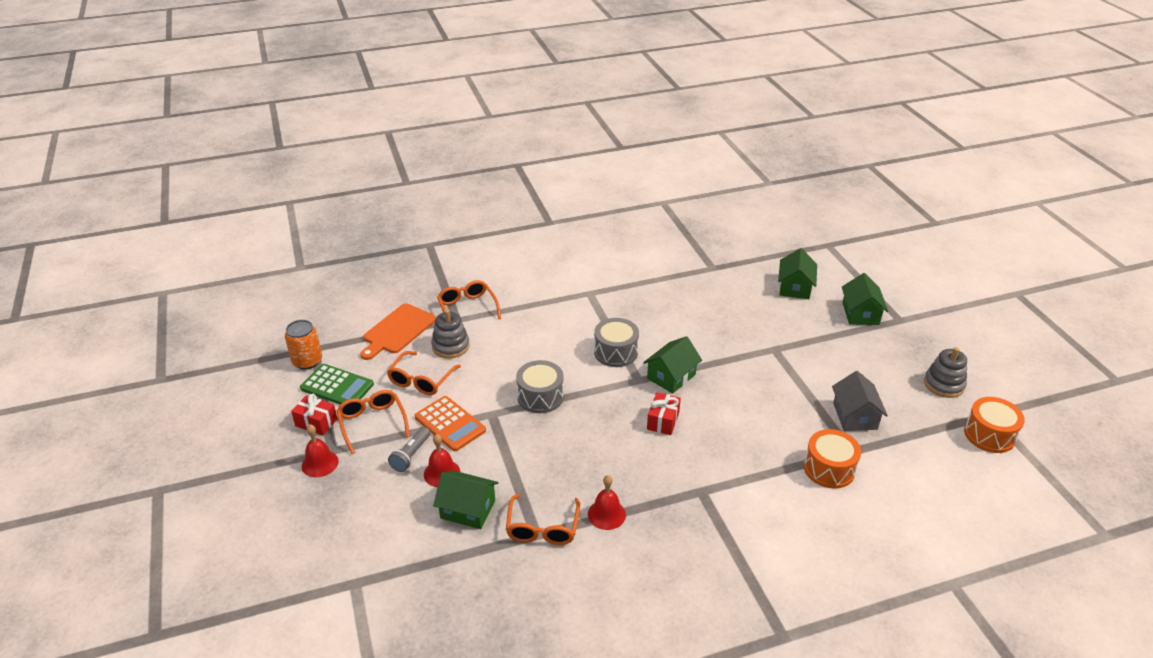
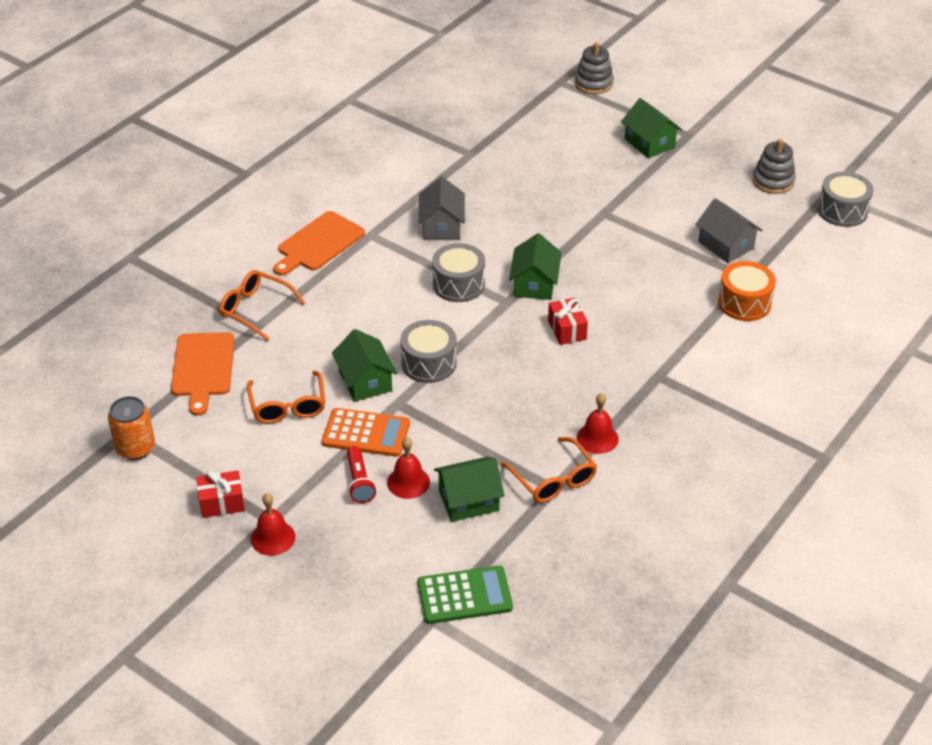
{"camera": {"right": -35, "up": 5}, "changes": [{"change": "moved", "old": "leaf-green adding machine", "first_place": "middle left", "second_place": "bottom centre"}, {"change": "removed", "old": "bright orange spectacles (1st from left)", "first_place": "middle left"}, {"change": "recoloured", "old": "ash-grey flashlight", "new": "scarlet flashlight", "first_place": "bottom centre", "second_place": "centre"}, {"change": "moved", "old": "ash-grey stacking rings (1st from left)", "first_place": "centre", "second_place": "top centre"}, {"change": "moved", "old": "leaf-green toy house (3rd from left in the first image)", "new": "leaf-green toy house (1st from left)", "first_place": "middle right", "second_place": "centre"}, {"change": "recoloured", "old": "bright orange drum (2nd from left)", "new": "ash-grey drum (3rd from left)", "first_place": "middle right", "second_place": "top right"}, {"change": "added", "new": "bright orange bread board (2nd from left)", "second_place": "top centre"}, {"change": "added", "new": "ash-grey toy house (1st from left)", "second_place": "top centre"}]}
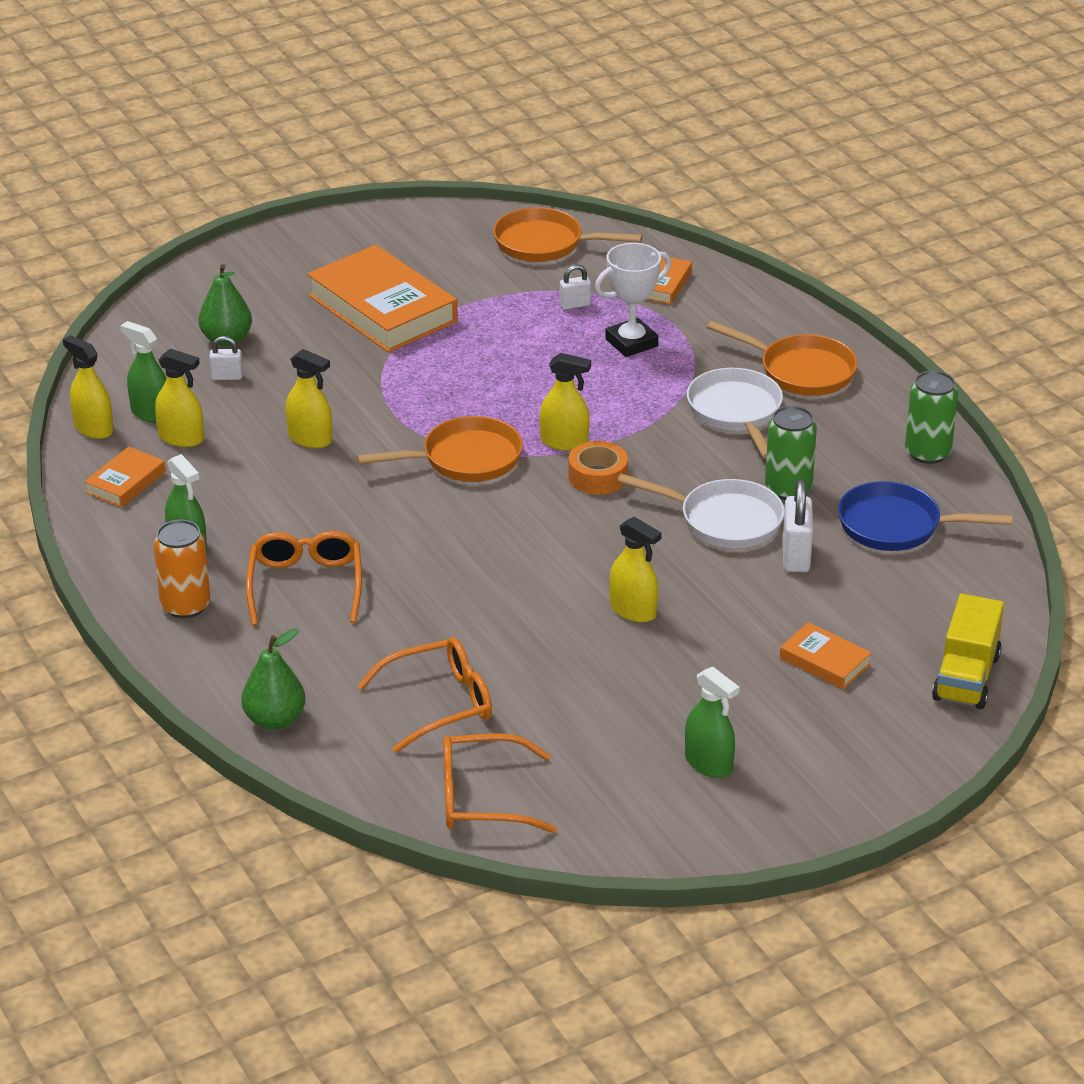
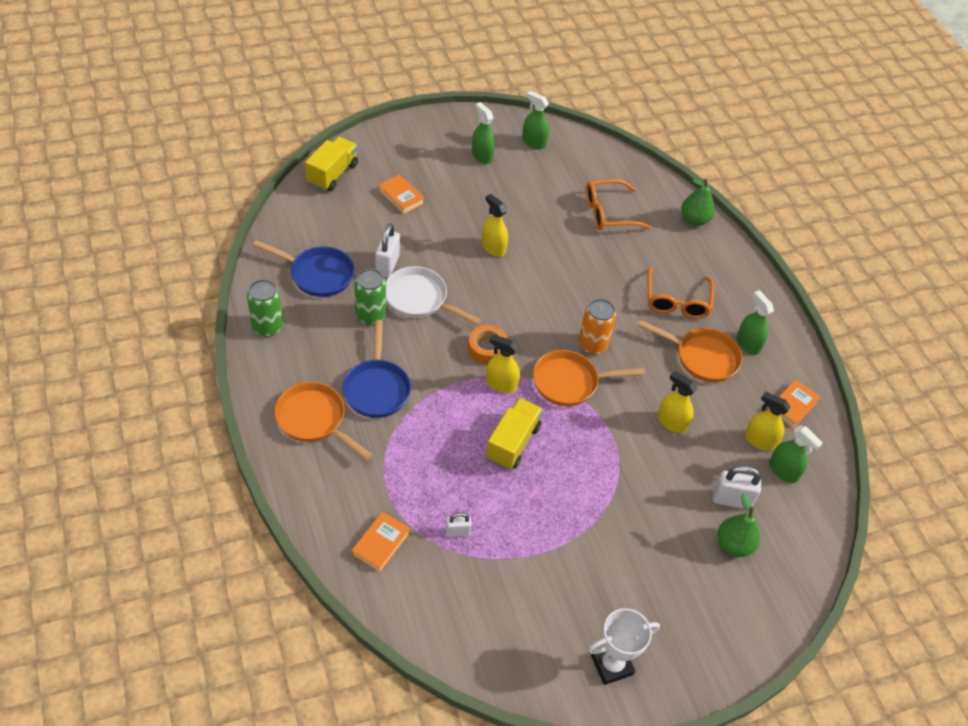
{"camera": {"right": -175, "up": 15}, "changes": [{"change": "removed", "old": "bright yellow spray cleaner (1st from left)", "first_place": "middle left"}, {"change": "moved", "old": "bright orange can", "first_place": "middle left", "second_place": "centre"}, {"change": "resized", "old": "snow-white padlock (1st from left in the first image)", "first_place": "top left", "second_place": "bottom right", "factor": 1.71}, {"change": "removed", "old": "bright orange hardback (2nd from left)", "first_place": "top centre"}, {"change": "removed", "old": "bright orange spectacles (3rd from left)", "first_place": "bottom centre"}, {"change": "moved", "old": "bright orange frying pan (2nd from left in the first image)", "new": "bright orange frying pan (3rd from left)", "first_place": "top centre", "second_place": "middle right"}, {"change": "moved", "old": "snow-white trophy", "first_place": "top centre", "second_place": "bottom centre"}, {"change": "recoloured", "old": "snow-white frying pan (2nd from left)", "new": "blue frying pan (2nd from left)", "first_place": "middle right", "second_place": "centre"}, {"change": "added", "new": "bright yellow lorry (2nd from left)", "second_place": "centre"}, {"change": "added", "new": "leaf-green spray cleaner (2nd from left)", "second_place": "top centre"}]}
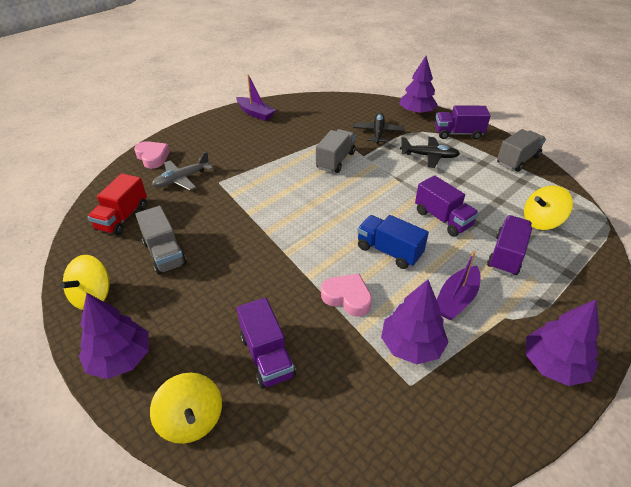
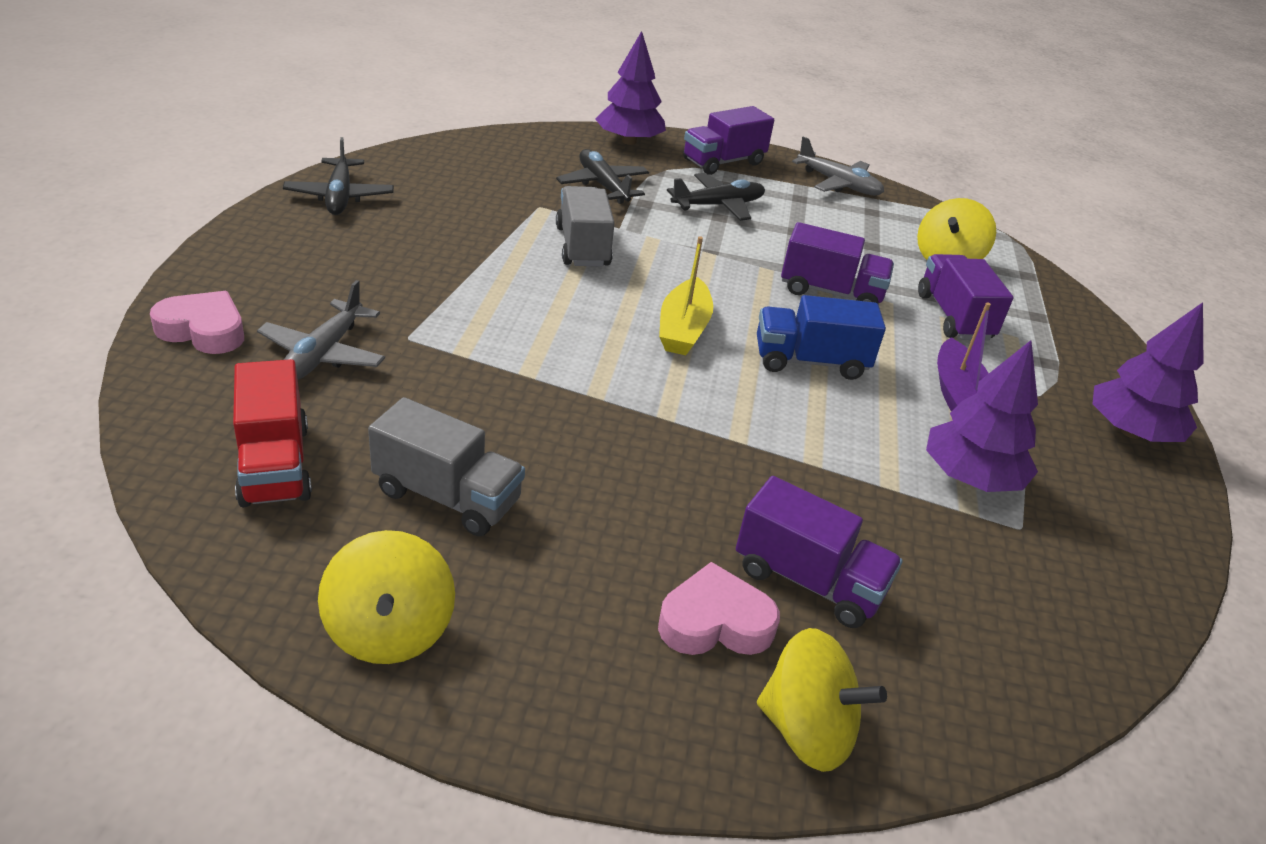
{"camera": {"right": -40, "up": -5}, "changes": [{"change": "removed", "old": "violet toy tree (1st from left)", "first_place": "bottom left"}, {"change": "replaced", "old": "violet boat (1st from left)", "new": "ebony plane (1st from left)", "first_place": "top centre", "second_place": "top left"}, {"change": "moved", "old": "pink heart (2nd from left)", "first_place": "centre", "second_place": "bottom centre"}, {"change": "replaced", "old": "ash-grey lorry (3rd from left)", "new": "ash-grey plane (2nd from left)", "first_place": "top right", "second_place": "top centre"}, {"change": "added", "new": "bright yellow boat", "second_place": "centre"}]}
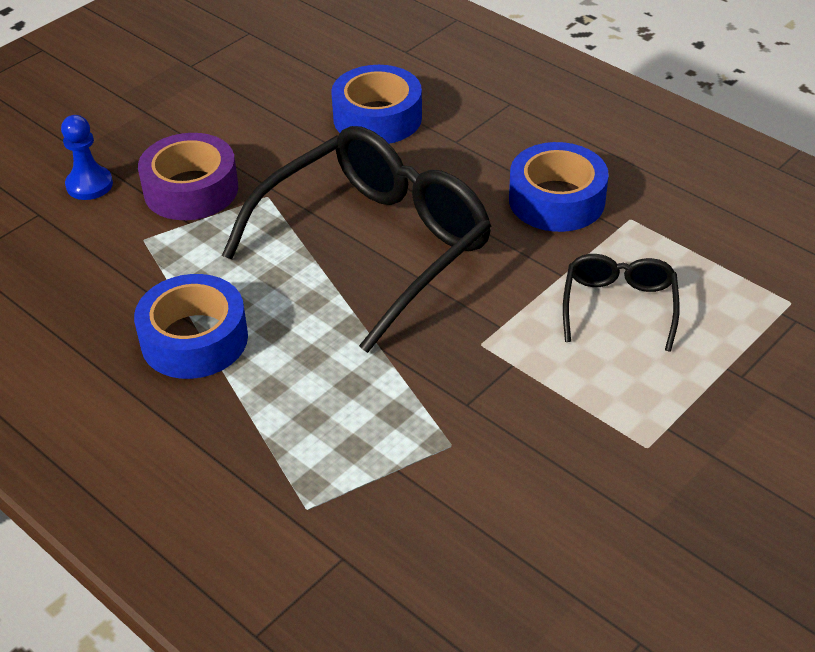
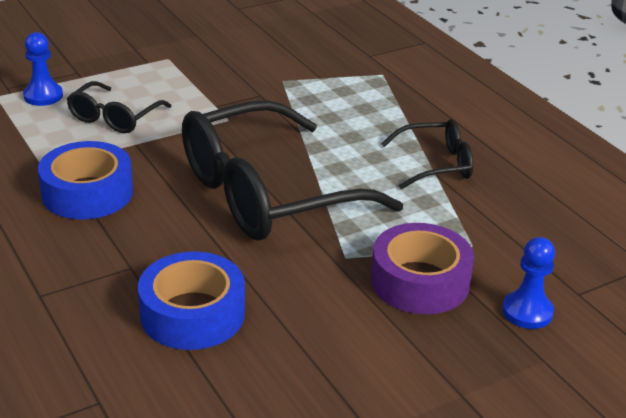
{"camera": {"right": -165, "up": -10}, "changes": [{"change": "replaced", "old": "blue sticky tape (1st from left)", "new": "ebony spectacles (3rd from left)", "first_place": "middle left", "second_place": "middle right"}, {"change": "added", "new": "blue chess pawn (1st from left)", "second_place": "top left"}]}
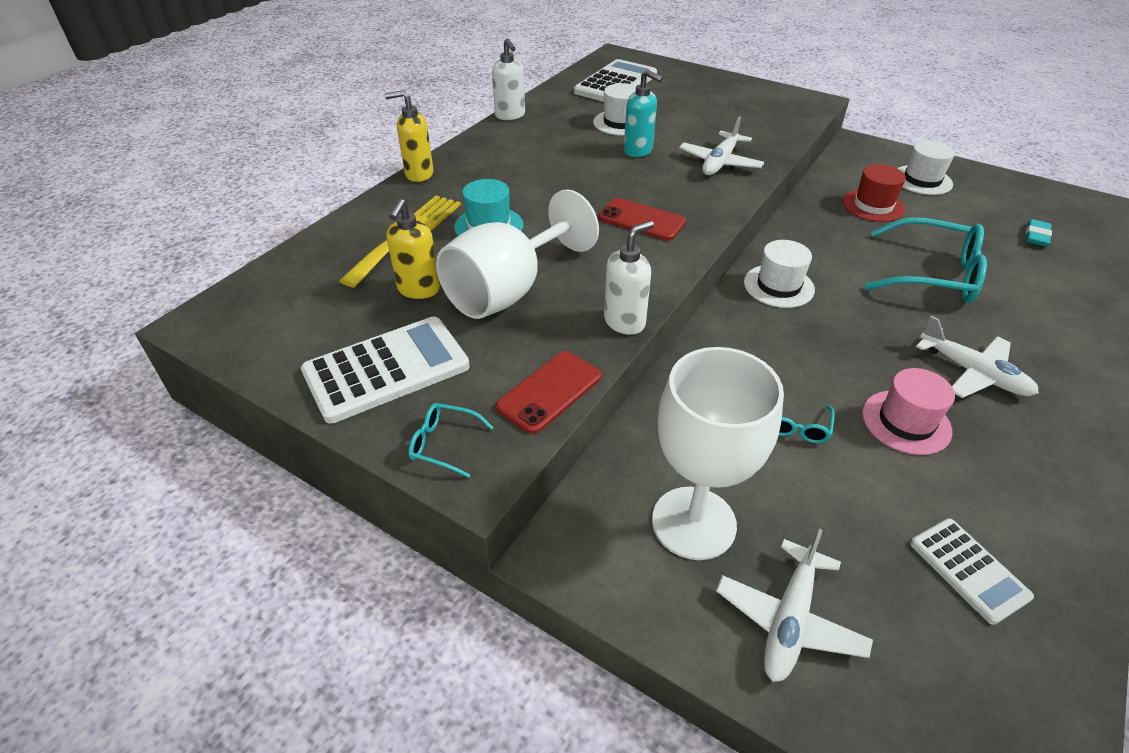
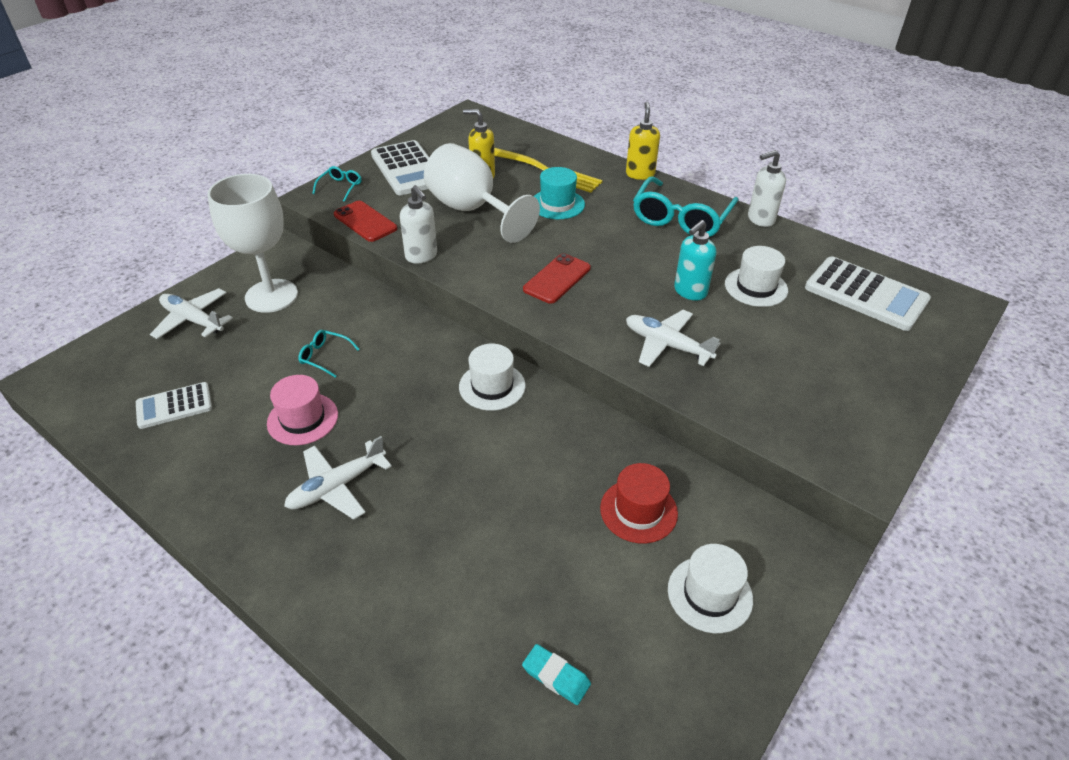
{"camera": {"right": 95, "up": 0}, "changes": [{"change": "moved", "old": "teal spectacles (3rd from left)", "first_place": "middle right", "second_place": "top centre"}]}
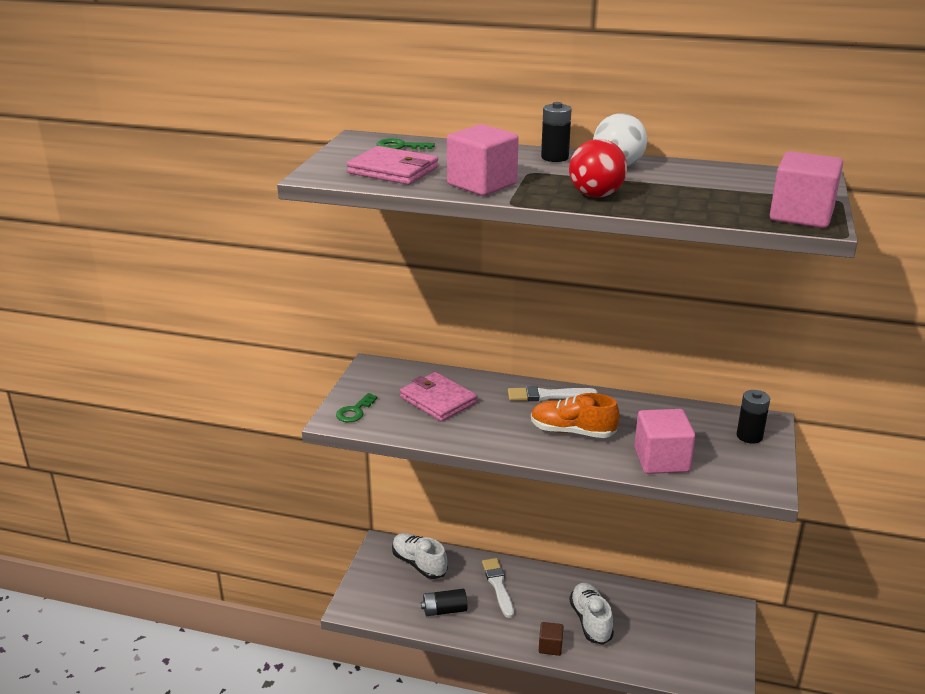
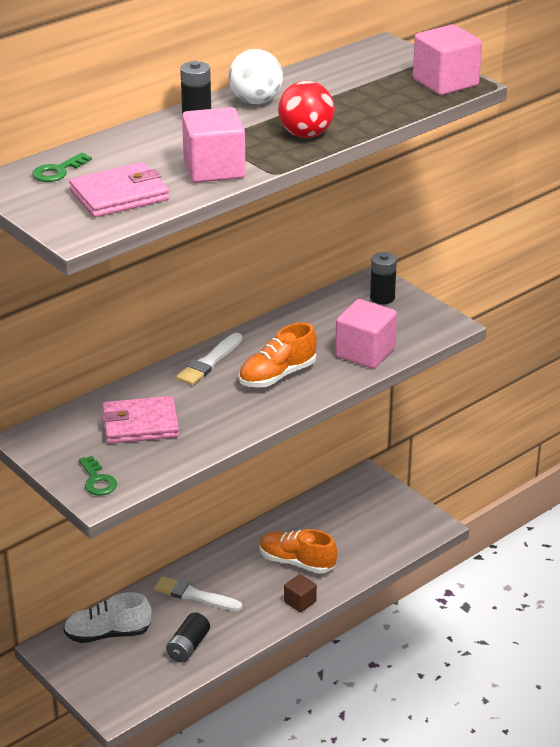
{"camera": {"right": -55, "up": 5}, "changes": [{"change": "recoloured", "old": "snow-white shoe (2nd from left)", "new": "bright orange shoe (2nd from left)", "first_place": "bottom centre", "second_place": "bottom centre"}]}
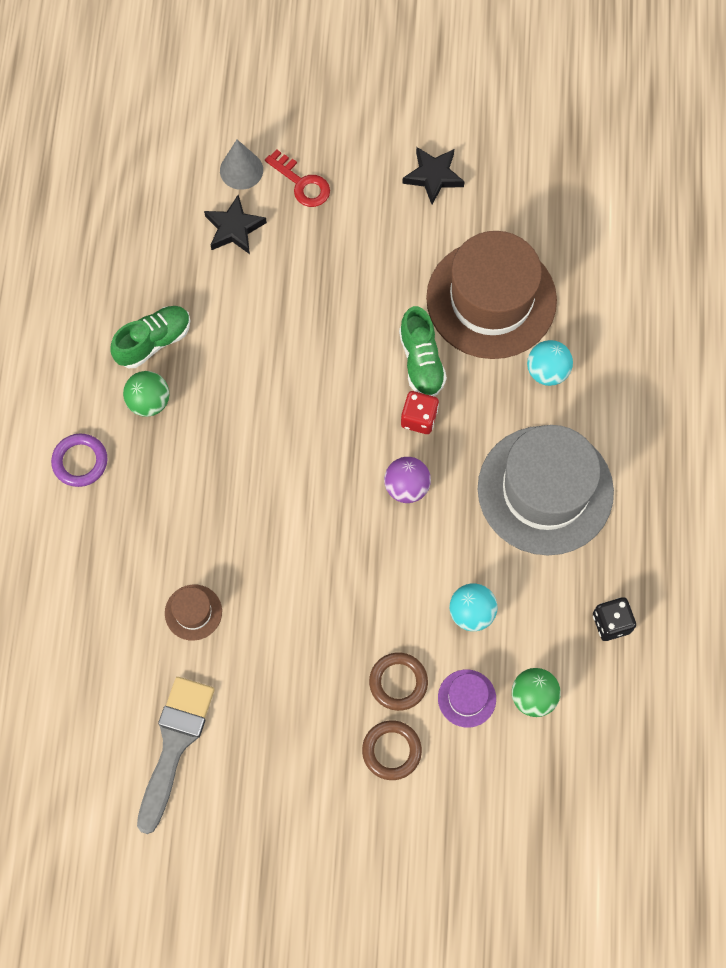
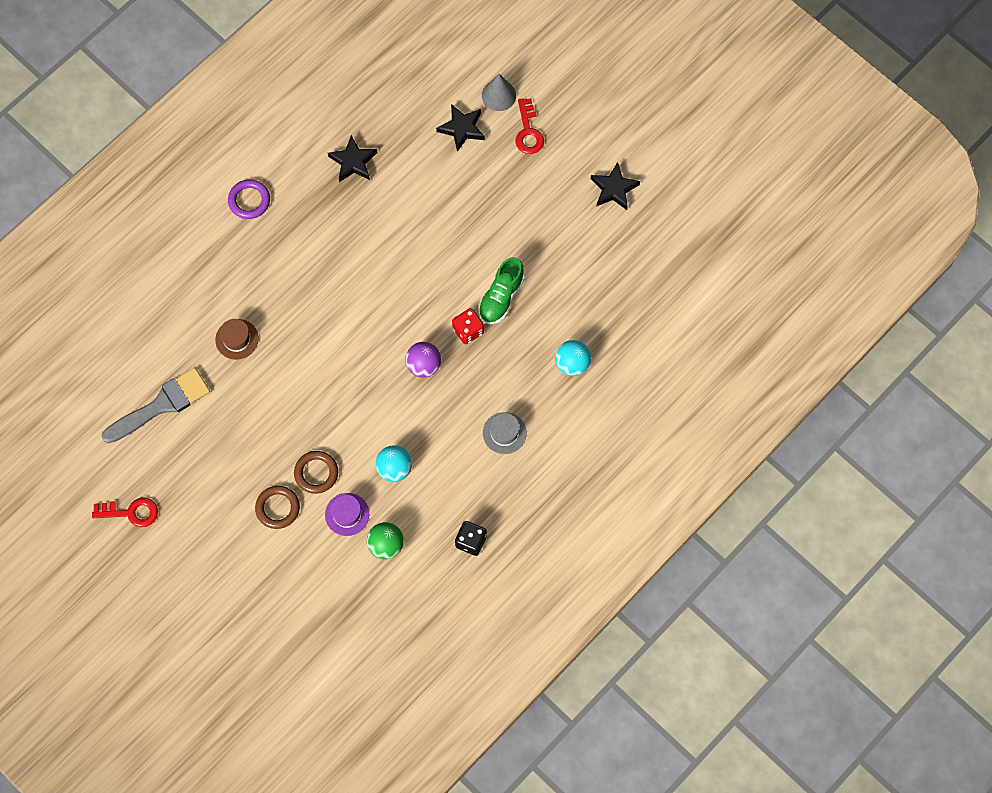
{"camera": {"right": 40, "up": 0}, "changes": [{"change": "replaced", "old": "leaf-green shoe (1st from left)", "new": "ebony five-pointed star (1st from left)", "first_place": "middle left", "second_place": "top centre"}, {"change": "removed", "old": "leaf-green sphere (1st from left)", "first_place": "middle left"}, {"change": "removed", "old": "dark brown top hat (2nd from left)", "first_place": "top right"}, {"change": "resized", "old": "ash-grey top hat", "first_place": "middle right", "second_place": "centre", "factor": 0.41}, {"change": "added", "new": "scarlet latchkey (1st from left)", "second_place": "middle left"}]}
